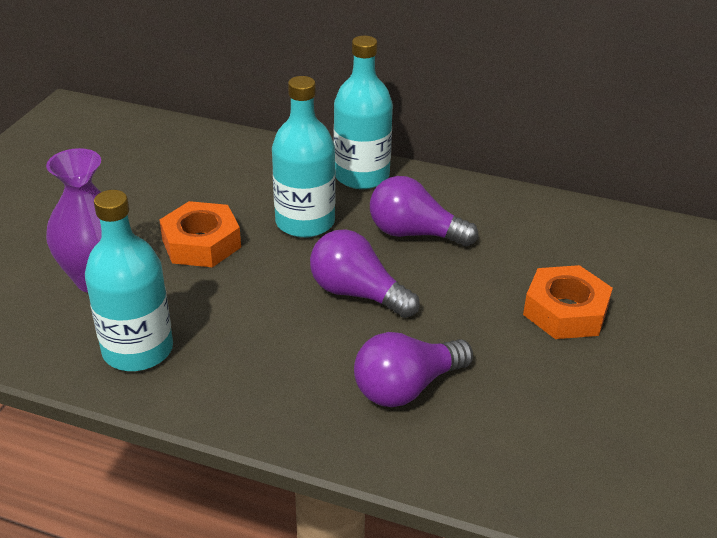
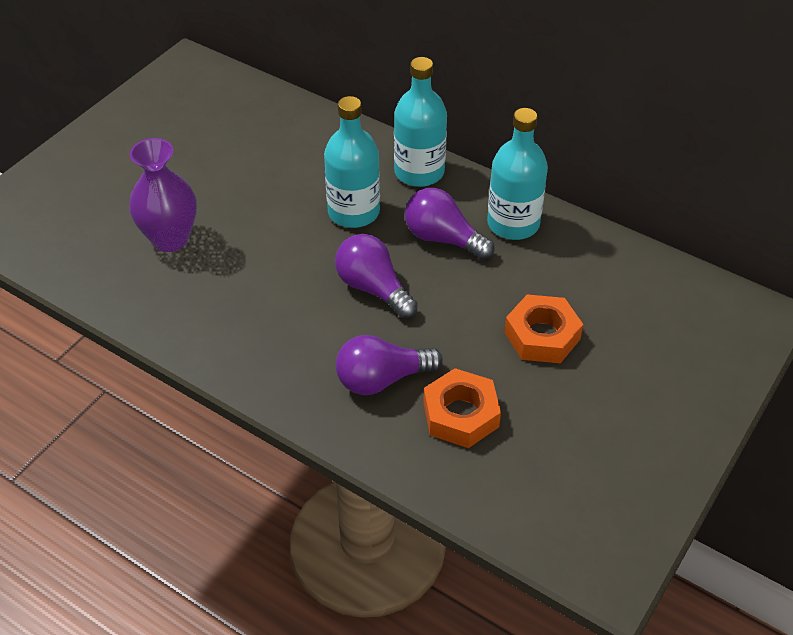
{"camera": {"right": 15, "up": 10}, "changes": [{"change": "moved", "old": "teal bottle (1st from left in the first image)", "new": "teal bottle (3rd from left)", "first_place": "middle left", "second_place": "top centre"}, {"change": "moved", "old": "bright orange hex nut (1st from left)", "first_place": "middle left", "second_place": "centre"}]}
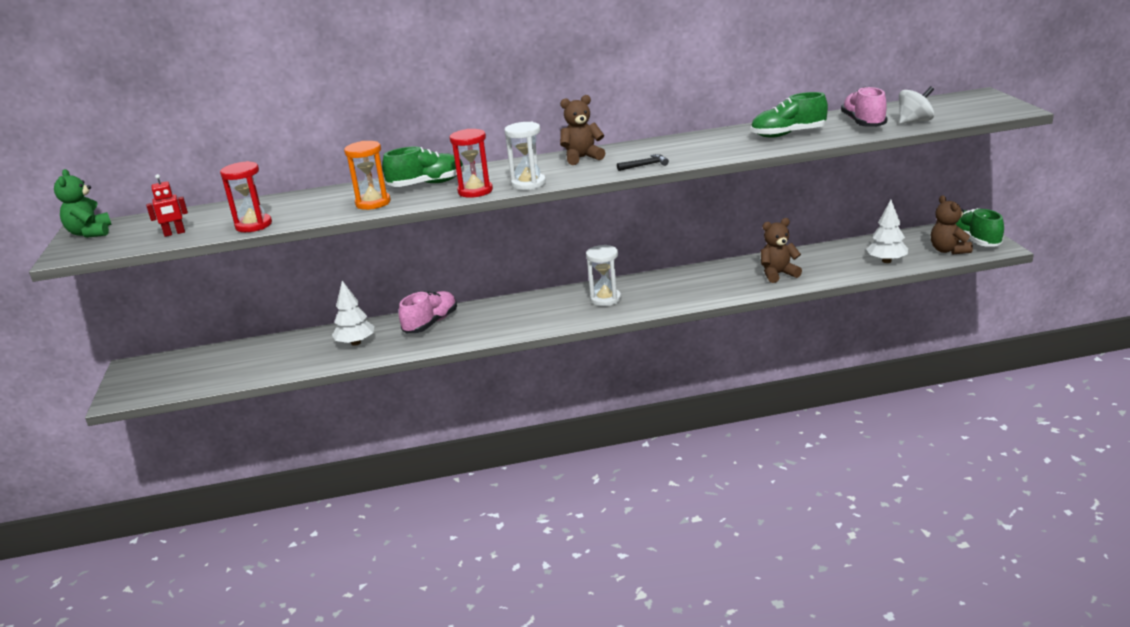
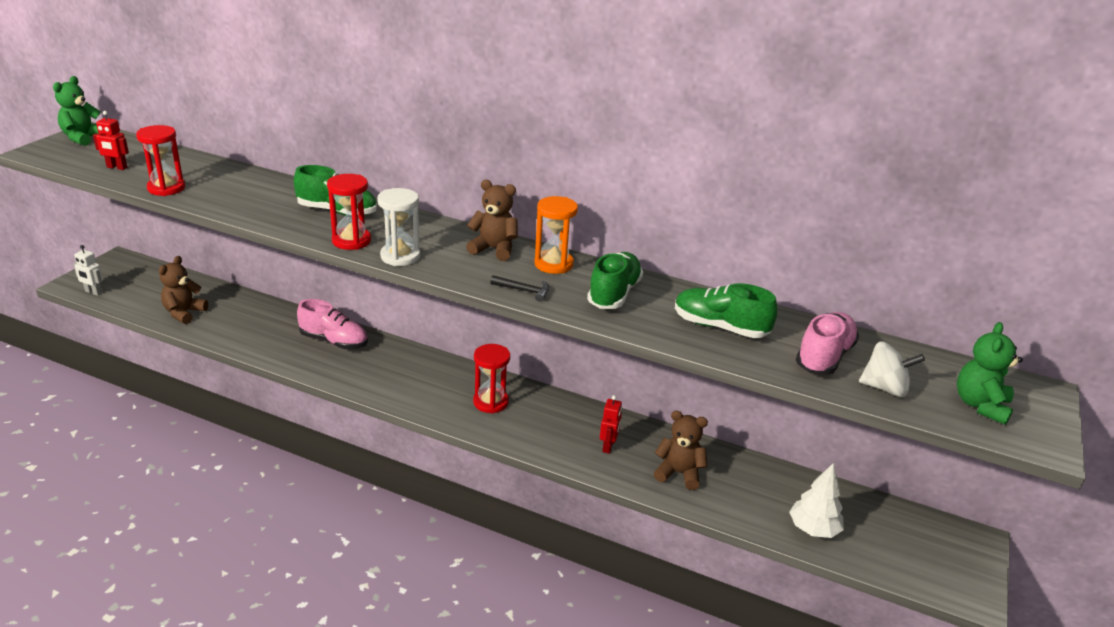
{"camera": {"right": 30, "up": 5}, "changes": [{"change": "removed", "old": "snow-white toy tree (1st from left)", "first_place": "middle left"}, {"change": "moved", "old": "bright orange sandglass", "first_place": "top left", "second_place": "centre"}, {"change": "turned", "old": "pink shoe (1st from left)", "first_place": "centre", "second_place": "middle left", "degrees": 45}, {"change": "recoloured", "old": "snow-white sandglass (2nd from left)", "new": "scarlet sandglass (3rd from left)", "first_place": "centre", "second_place": "centre"}, {"change": "moved", "old": "dark brown teddy (3rd from left in the first image)", "new": "dark brown teddy (1st from left)", "first_place": "middle right", "second_place": "middle left"}, {"change": "moved", "old": "leaf-green shoe (3rd from left in the first image)", "new": "leaf-green shoe (2nd from left)", "first_place": "middle right", "second_place": "centre"}, {"change": "added", "new": "snow-white robot", "second_place": "middle left"}, {"change": "added", "new": "scarlet robot (2nd from left)", "second_place": "bottom centre"}, {"change": "added", "new": "leaf-green teddy (2nd from left)", "second_place": "middle right"}]}
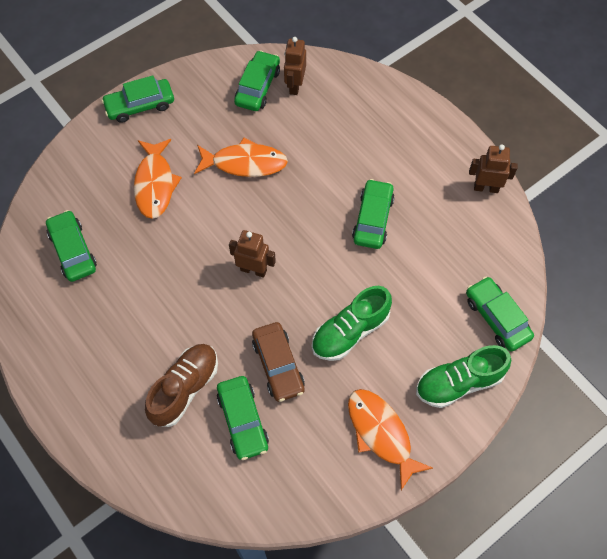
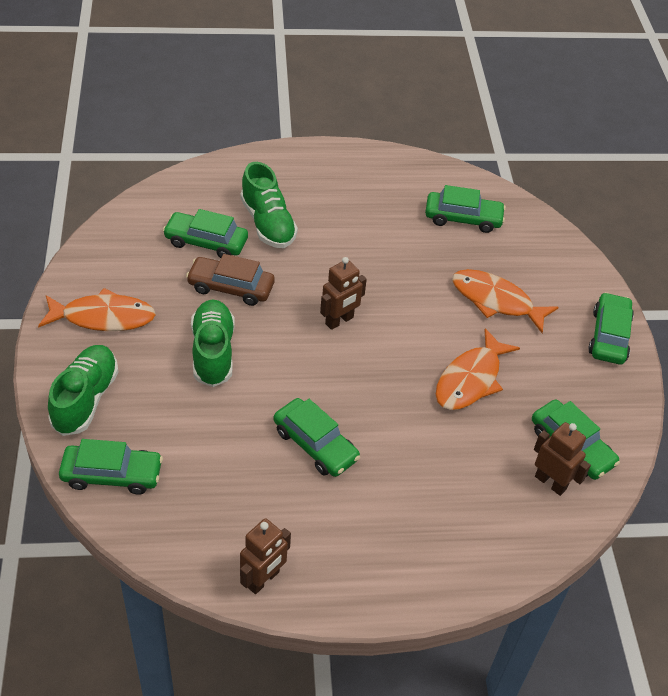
{"camera": {"right": 120, "up": -15}, "changes": [{"change": "recoloured", "old": "dark brown shoe", "new": "leaf-green shoe (3rd from left)", "first_place": "bottom left", "second_place": "top centre"}]}
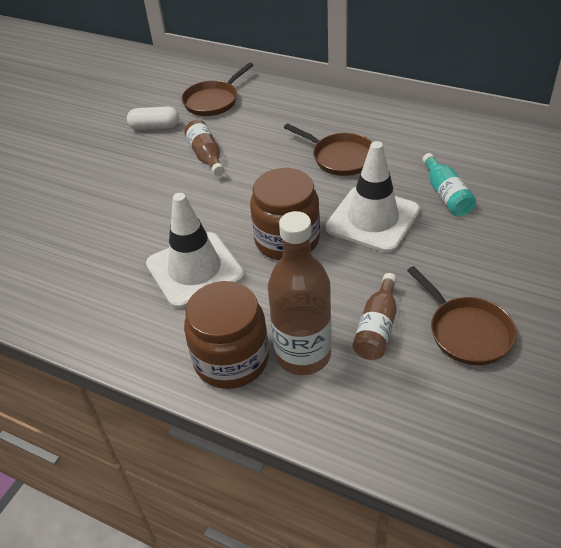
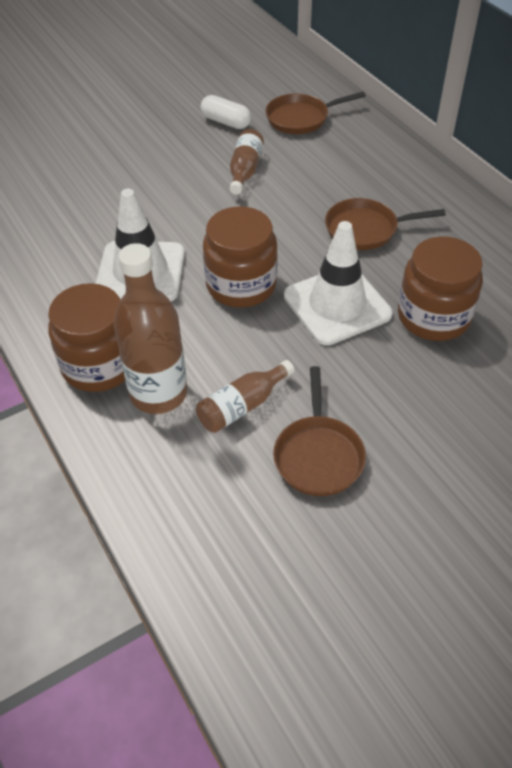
{"camera": {"right": 30, "up": 5}, "changes": [{"change": "turned", "old": "dark brown frying pan (2nd from left in the first image)", "first_place": "top centre", "second_place": "top right", "degrees": 105}, {"change": "replaced", "old": "teal bottle", "new": "dark brown jar (3rd from left)", "first_place": "middle right", "second_place": "middle right"}]}
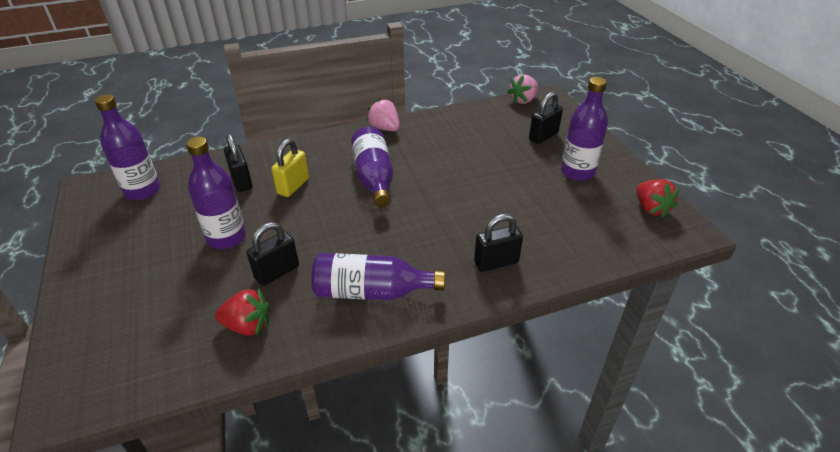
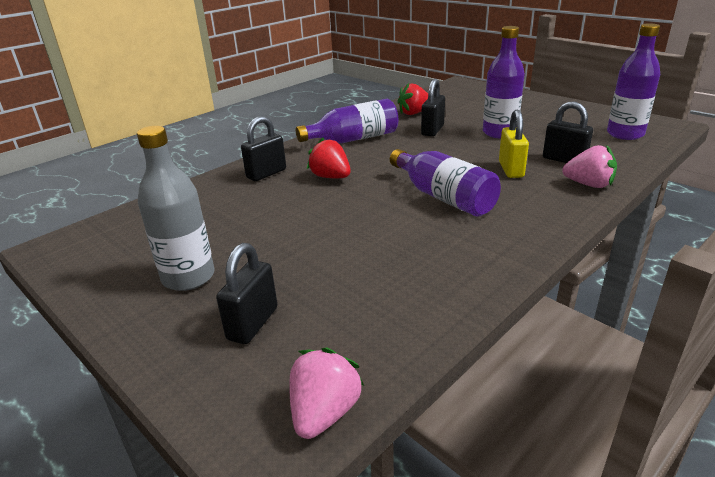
{"camera": {"right": 155, "up": -10}, "changes": [{"change": "moved", "old": "pink berry (1st from left in the first image)", "new": "pink berry (2nd from left)", "first_place": "top centre", "second_place": "middle right"}, {"change": "recoloured", "old": "violet bottle (5th from left)", "new": "ash-grey bottle", "first_place": "top right", "second_place": "middle left"}, {"change": "moved", "old": "scarlet berry (2nd from left in the first image)", "new": "scarlet berry (1st from left)", "first_place": "middle right", "second_place": "top centre"}]}
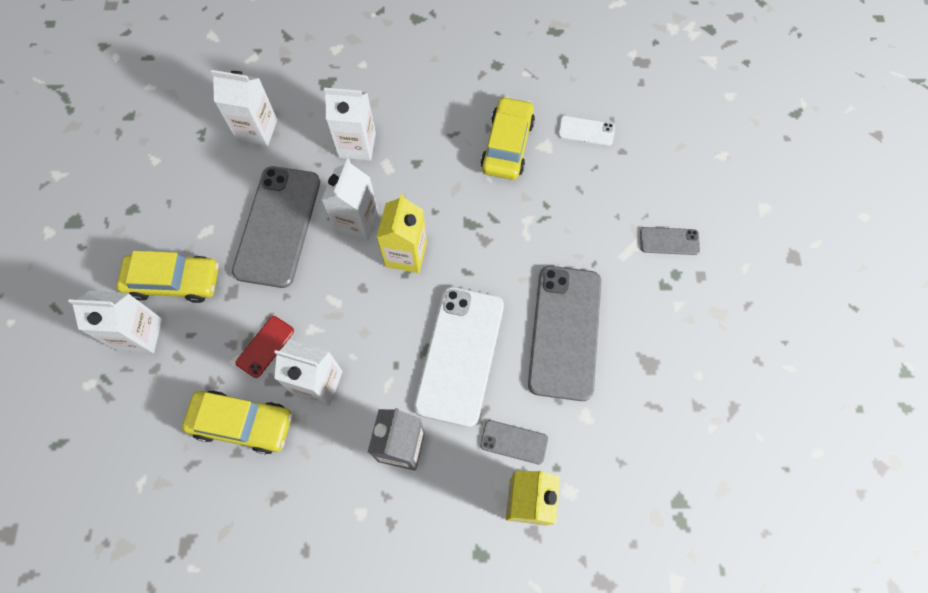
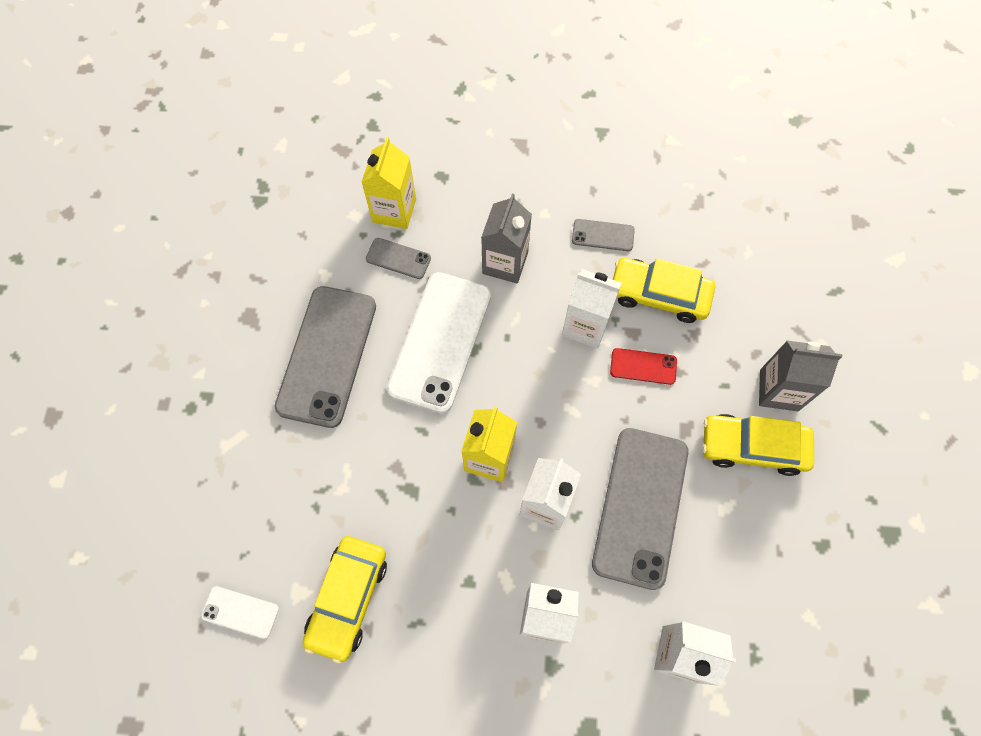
{"camera": {"right": -175, "up": 0}, "changes": [{"change": "recoloured", "old": "snow-white carton (1st from left)", "new": "ash-grey carton (2nd from left)", "first_place": "middle left", "second_place": "middle right"}, {"change": "turned", "old": "scarlet smartphone", "first_place": "middle left", "second_place": "centre", "degrees": 60}, {"change": "moved", "old": "ash-grey smartphone (4th from left in the first image)", "new": "ash-grey smartphone (3rd from left)", "first_place": "middle right", "second_place": "top centre"}]}
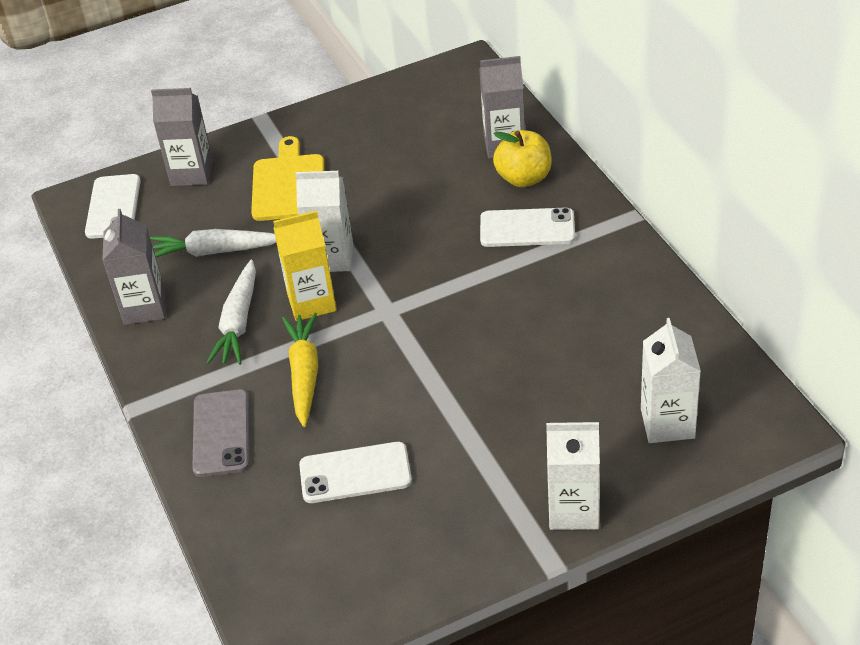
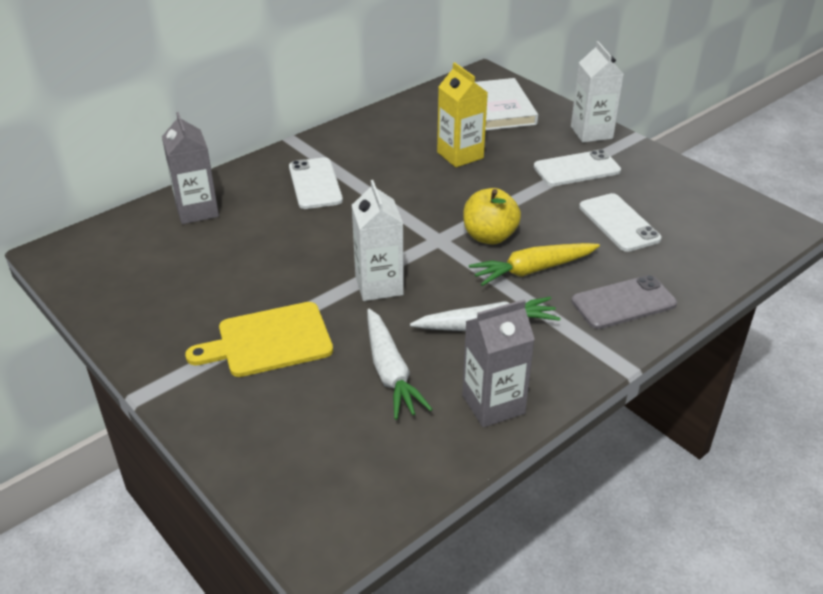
{"camera": {"right": -110, "up": -5}, "changes": [{"change": "moved", "old": "snow-white smartphone (1st from left in the first image)", "new": "snow-white smartphone (2nd from left)", "first_place": "top left", "second_place": "top right"}, {"change": "removed", "old": "ash-grey carton (2nd from left)", "first_place": "top left"}, {"change": "moved", "old": "bright yellow carton", "first_place": "centre", "second_place": "top centre"}, {"change": "moved", "old": "bright yellow apple fruit", "first_place": "top centre", "second_place": "centre"}, {"change": "replaced", "old": "snow-white carton (3rd from left)", "new": "snow-white hardback", "first_place": "middle right", "second_place": "top centre"}]}
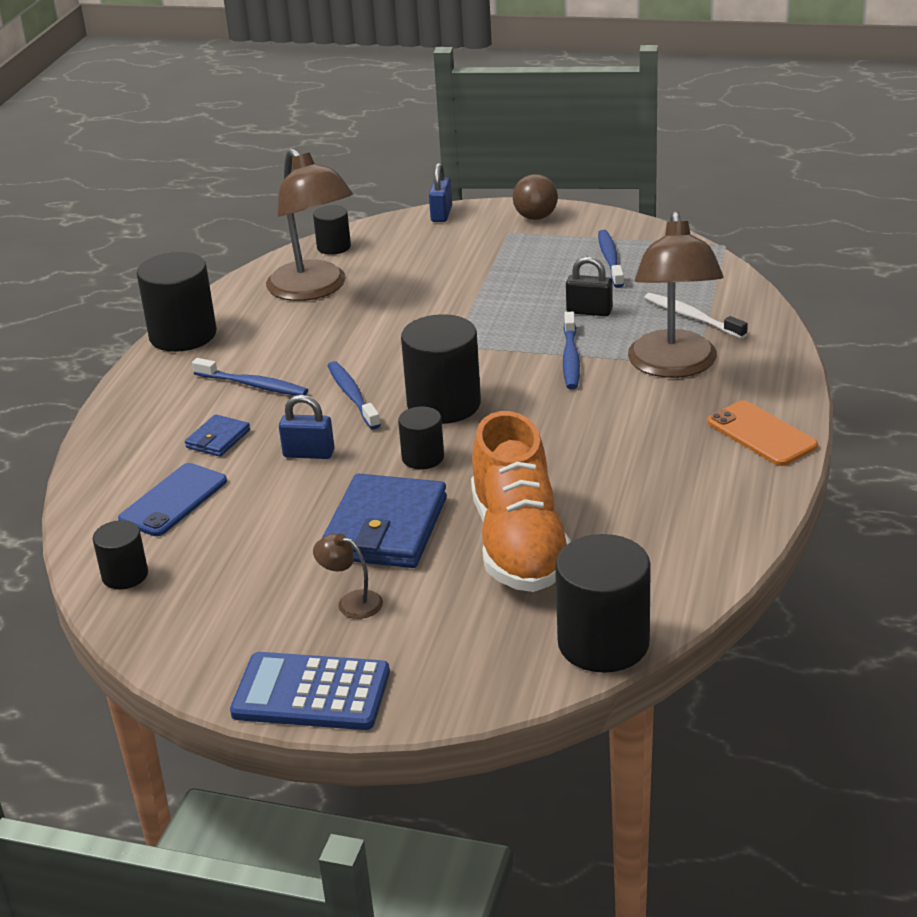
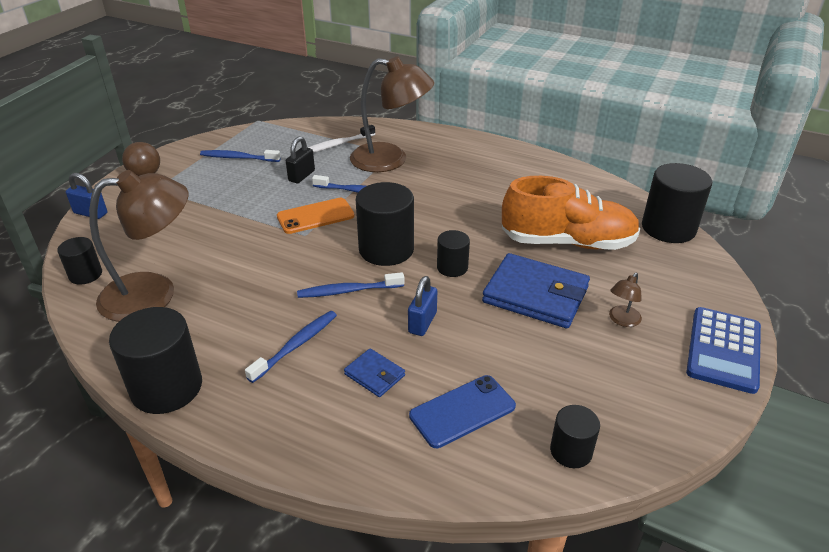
{"camera": {"right": -80, "up": 5}, "changes": [{"change": "turned", "old": "blue smartphone", "first_place": "middle left", "second_place": "bottom centre", "degrees": -75}, {"change": "moved", "old": "bright orange smartphone", "first_place": "middle right", "second_place": "centre"}]}
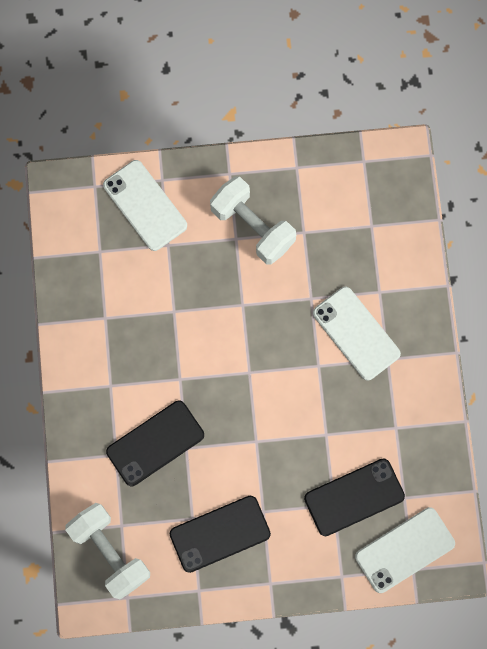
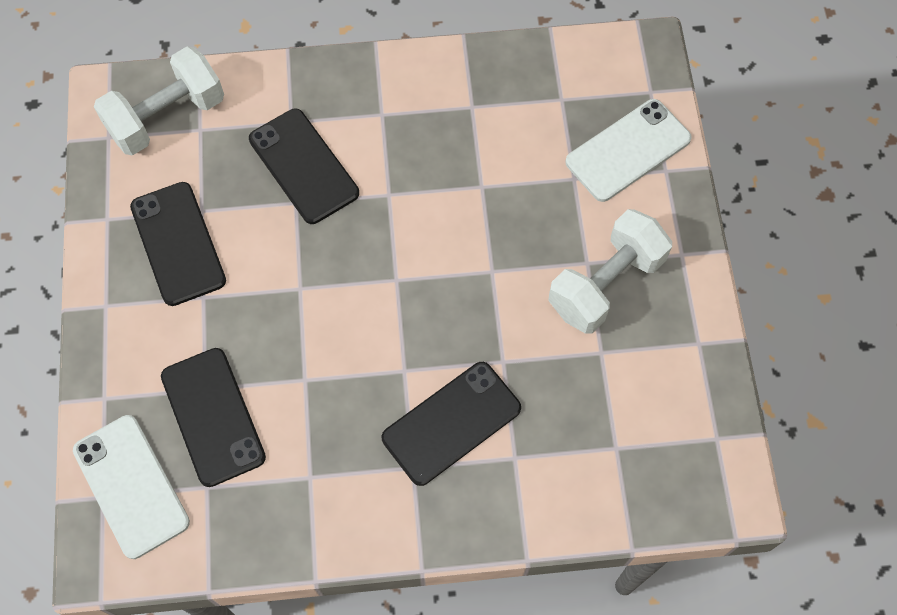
{"camera": {"right": 90, "up": -10}, "changes": [{"change": "recoloured", "old": "snow-white smartphone (2nd from left)", "new": "ebony smartphone (4th from left)", "first_place": "middle right", "second_place": "bottom centre"}]}
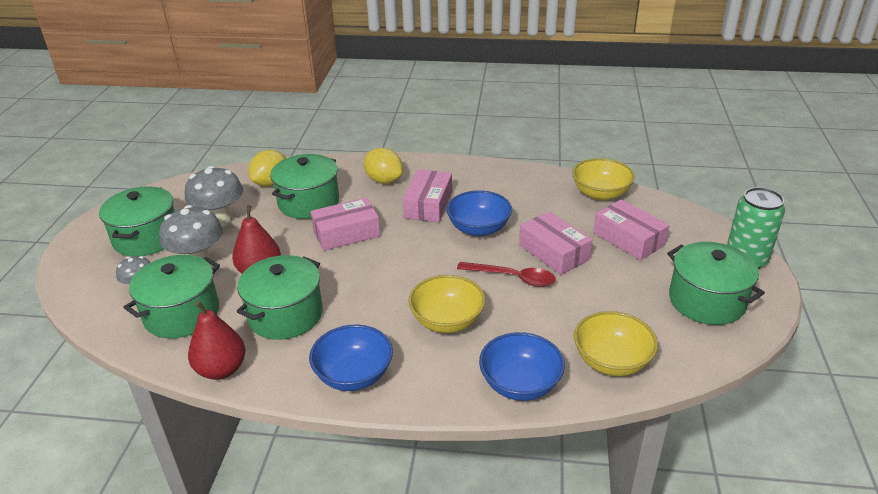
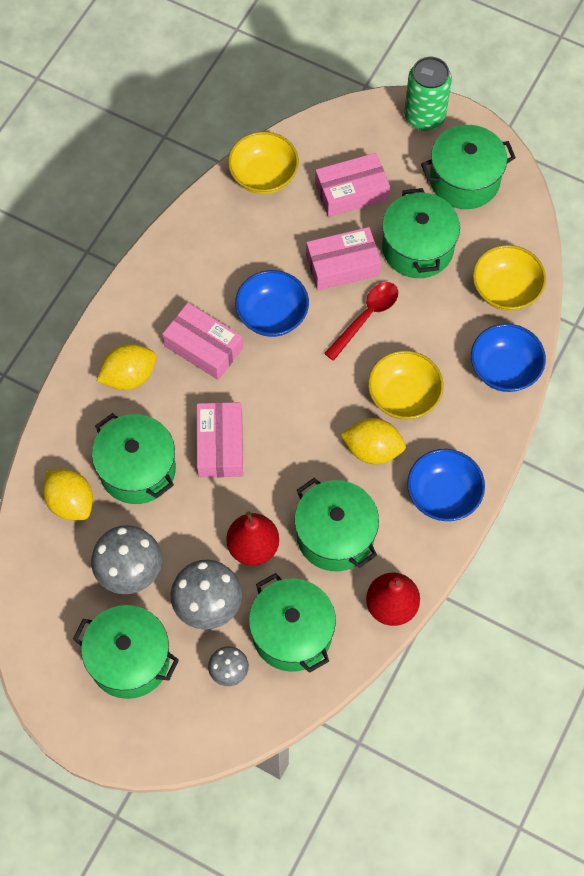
{"camera": {"right": -70, "up": 30}, "changes": [{"change": "added", "new": "bright yellow citrus fruit (3rd from left)", "second_place": "centre"}, {"change": "added", "new": "leaf-green cooking pot (5th from left)", "second_place": "top right"}]}
